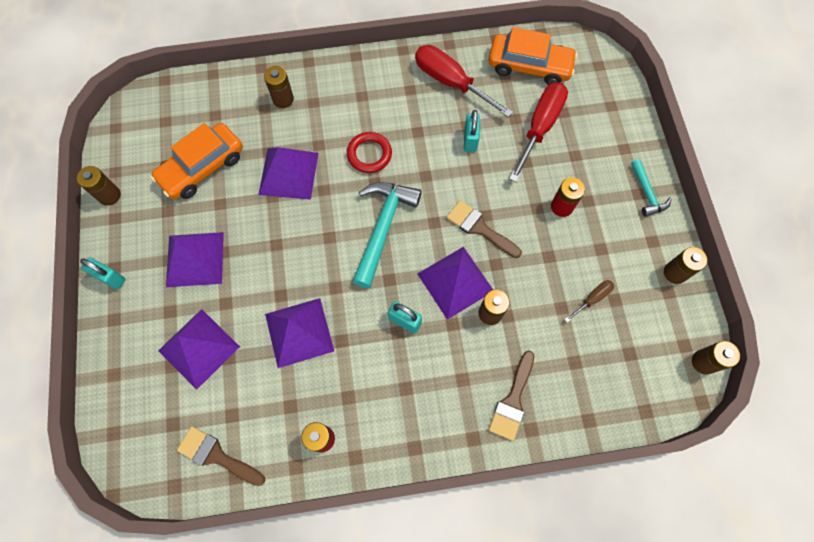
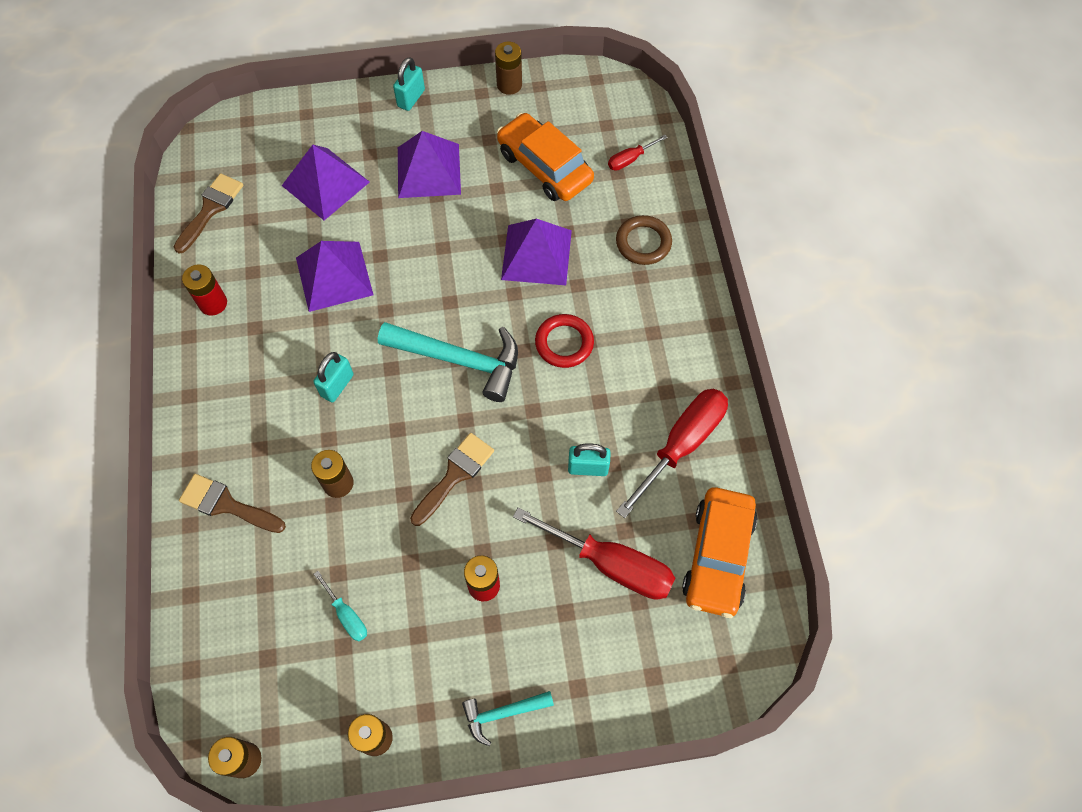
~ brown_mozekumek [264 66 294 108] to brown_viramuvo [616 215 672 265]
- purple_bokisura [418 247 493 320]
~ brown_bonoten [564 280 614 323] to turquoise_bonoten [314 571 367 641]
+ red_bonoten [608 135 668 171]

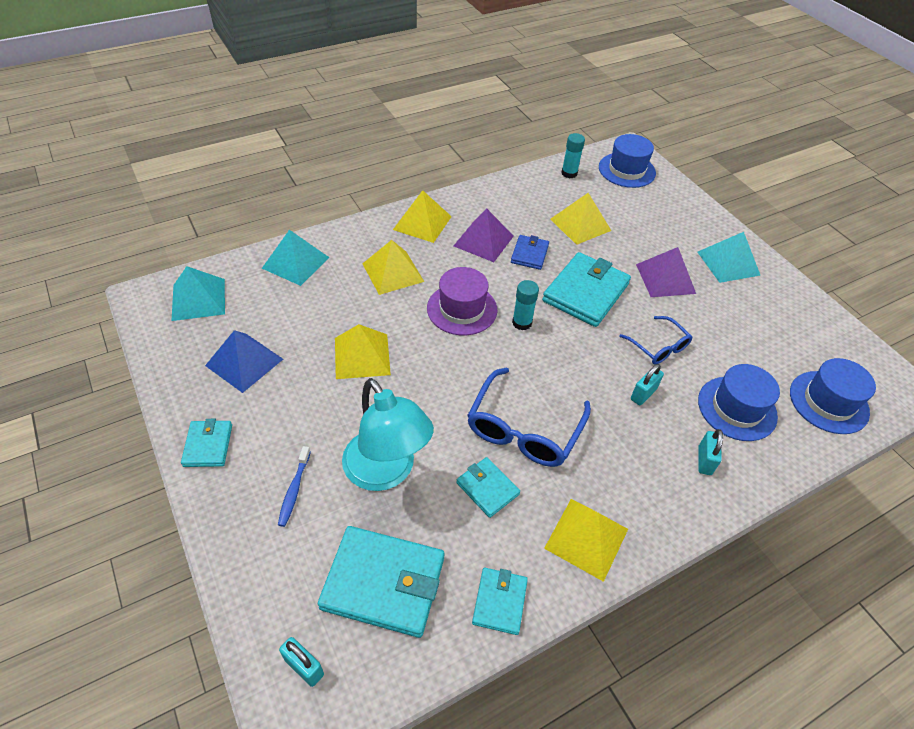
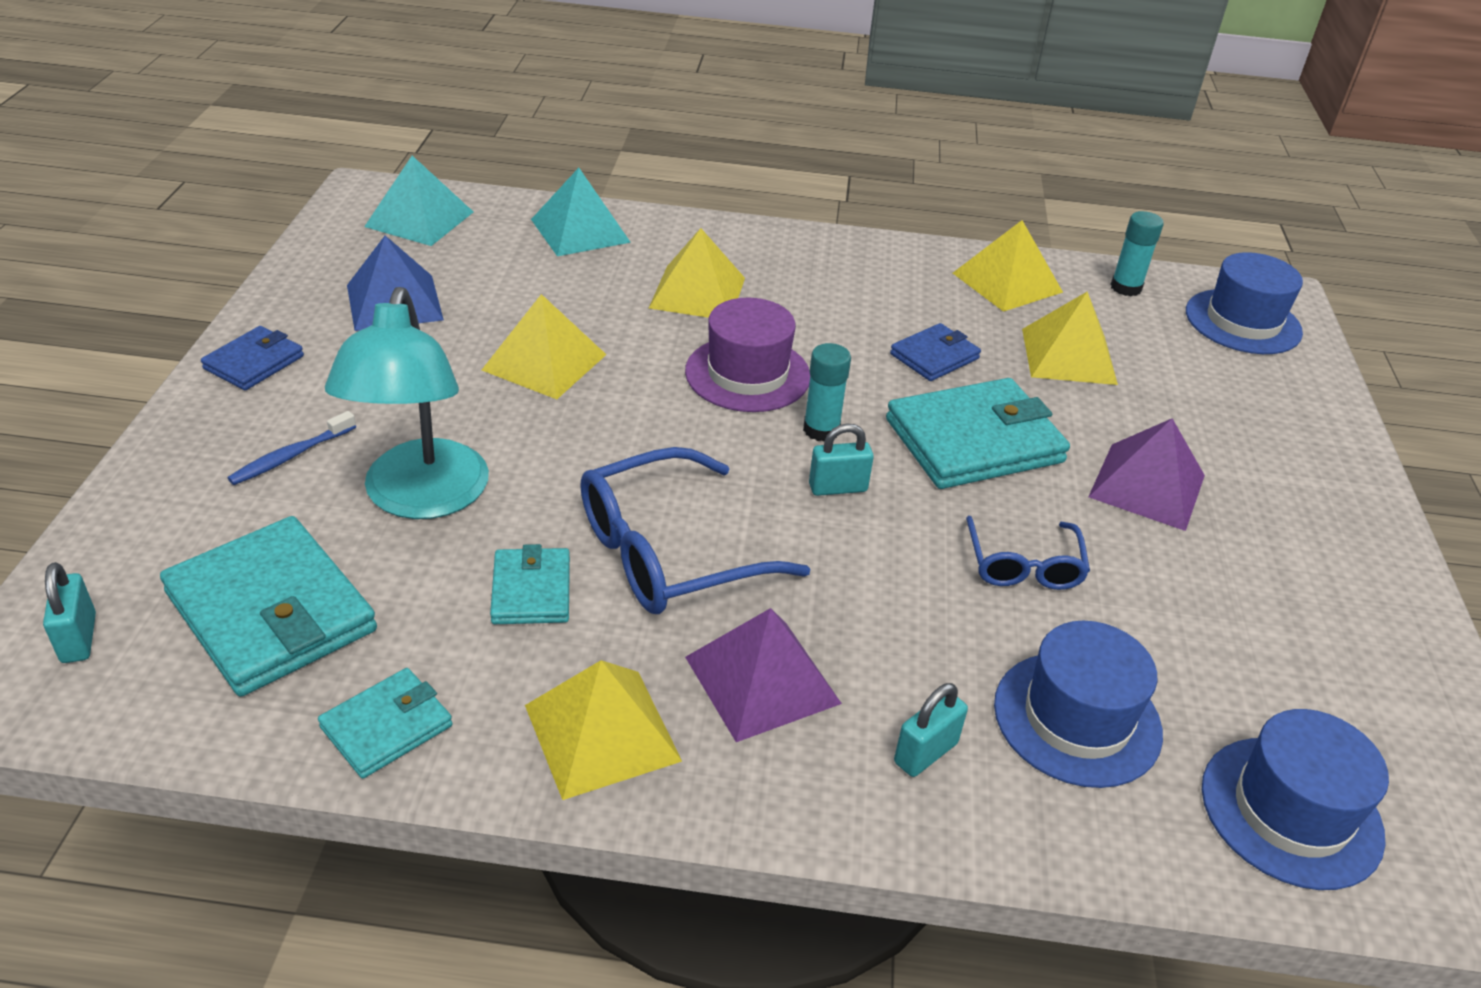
~ yellow_bokisura [393 190 452 243] to [953 220 1063 312]
~ purple_bokisura [454 209 514 262] to [685 608 842 742]
- turquoise_bokisura [697 232 760 283]
~ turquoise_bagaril [631 364 664 405] to [809 423 874 496]
~ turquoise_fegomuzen [181 419 232 467] to blue_fegomuzen [201 326 304 390]

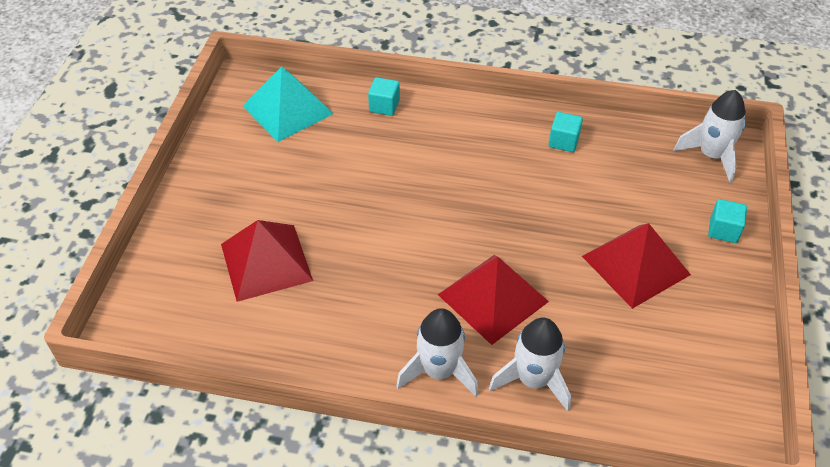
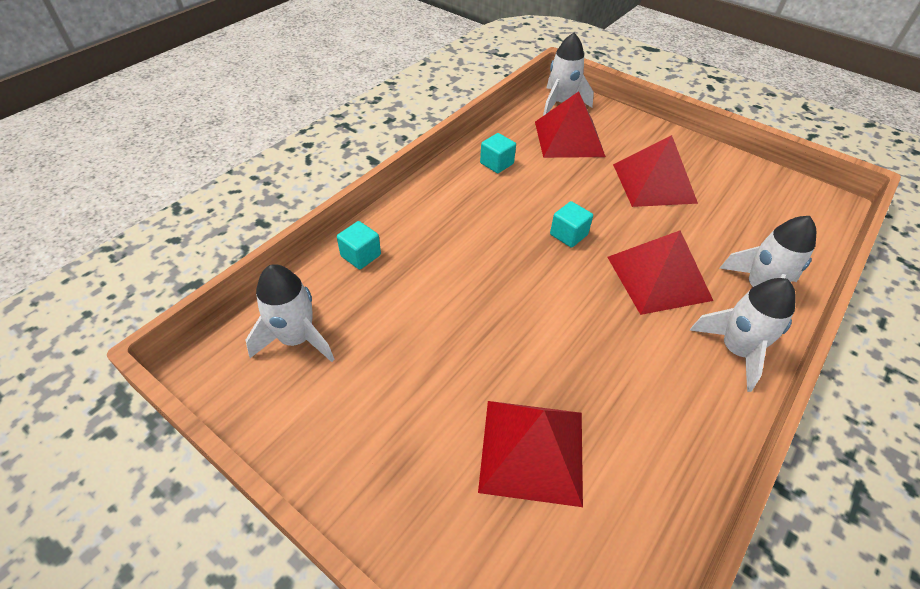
~ turquoise_bokisura [243 66 334 142] to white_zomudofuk [245 264 335 362]
~ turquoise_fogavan [708 199 747 243] to [550 201 593 248]
+ red_bokisura [535 91 606 158]

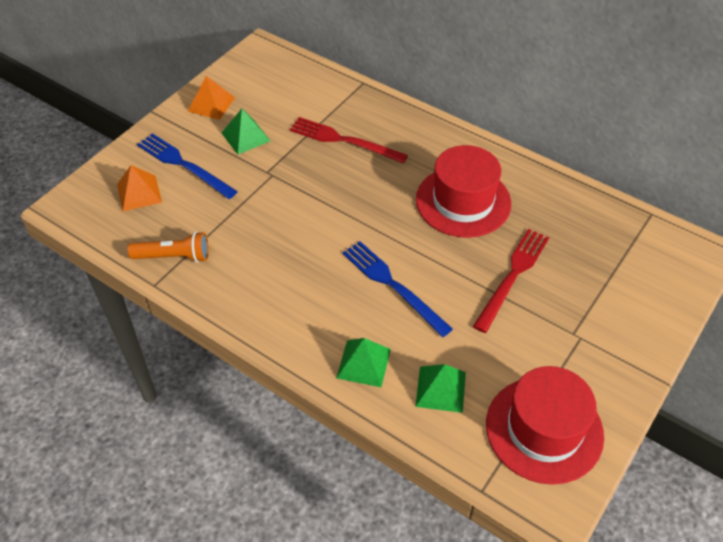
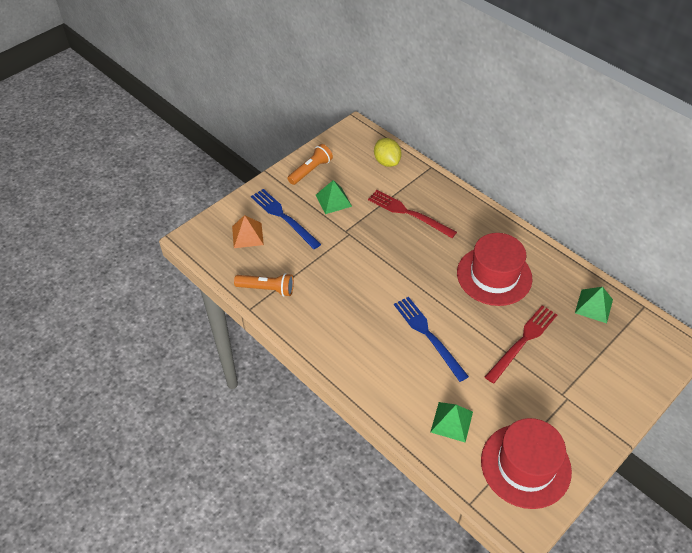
~ orange_bokisura [187 76 235 120] to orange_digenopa [288 144 333 185]
~ green_bokisura [336 338 391 387] to [575 287 613 323]
+ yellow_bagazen [374 138 402 167]

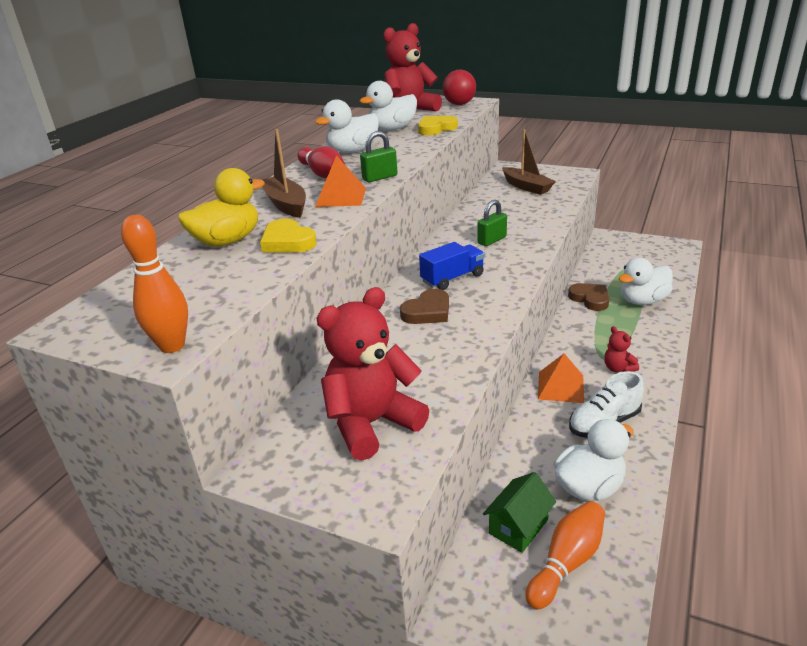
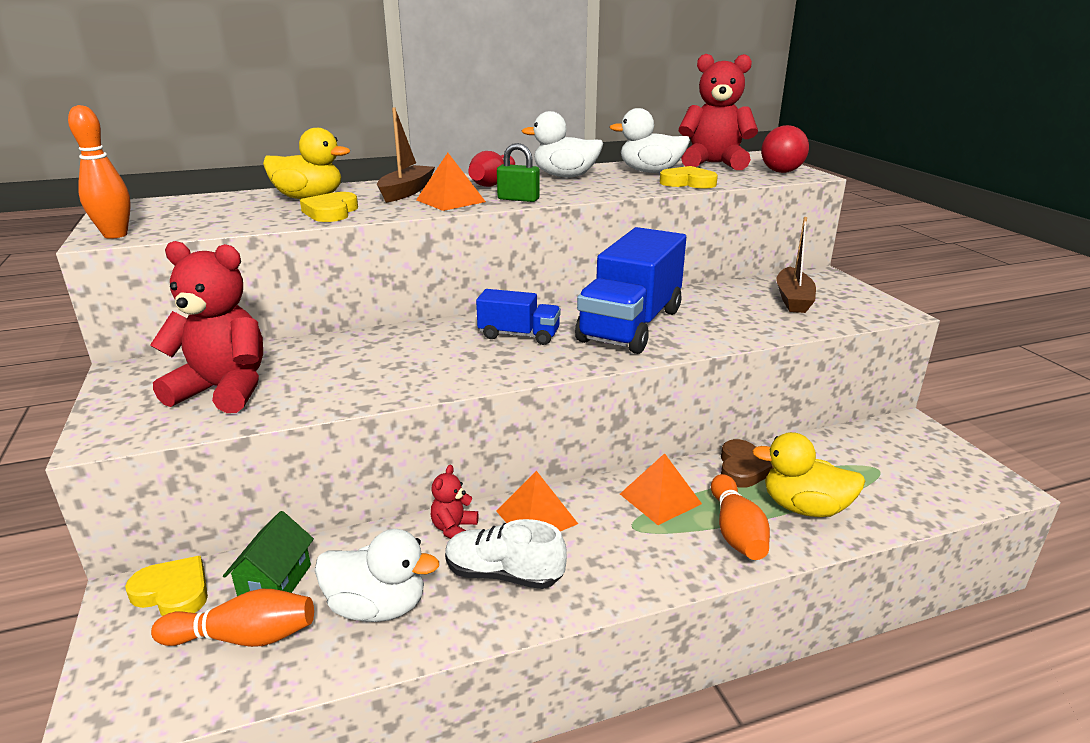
~ green_bagaril [477 200 507 246] to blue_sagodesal [575 227 686 354]
~ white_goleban [619 258 673 305] to yellow_goleban [752 432 866 517]
- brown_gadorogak [400 289 449 324]
~ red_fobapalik [604 326 639 372] to [431 465 478 539]
~ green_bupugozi [483 472 556 553] = [223 511 314 596] 75 degrees counterclockwise
+ orange_bokisura [620 453 702 525]
+ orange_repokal [711 474 770 560]
+ yellow_gadorogak [125 556 208 616]

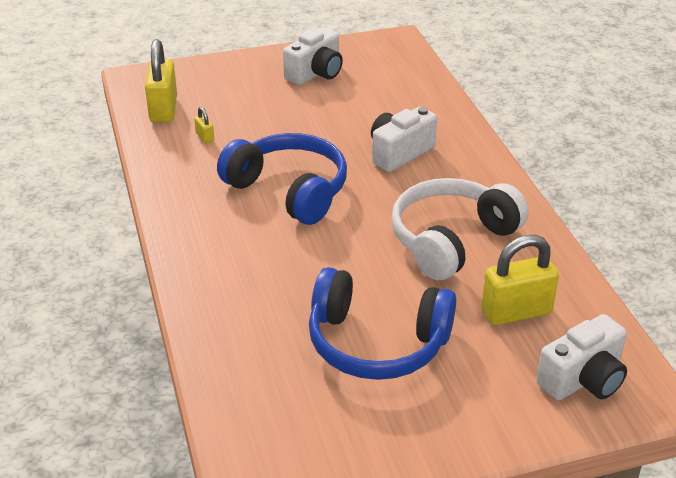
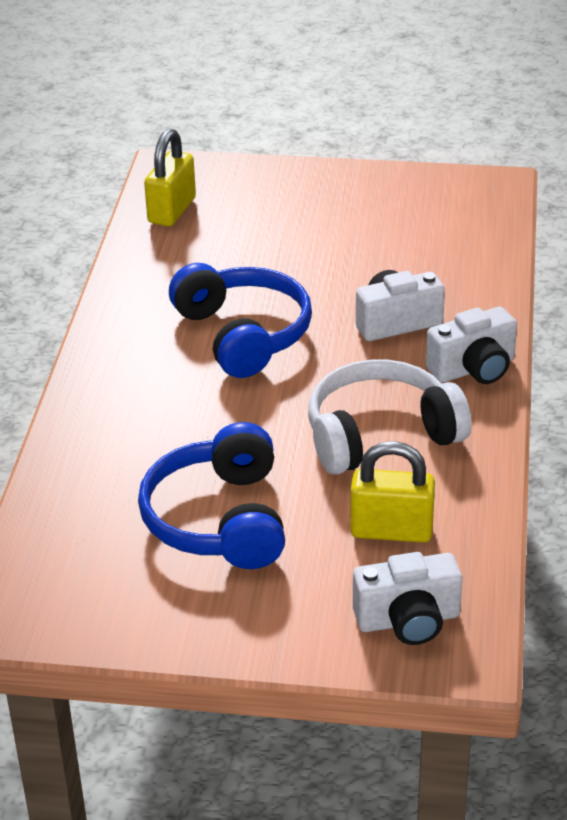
~ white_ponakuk [283 27 343 85] to [426 307 517 384]
- yellow_bagaril [194 107 214 143]
~ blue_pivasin [309 267 456 380] = [138 422 285 569] 45 degrees clockwise

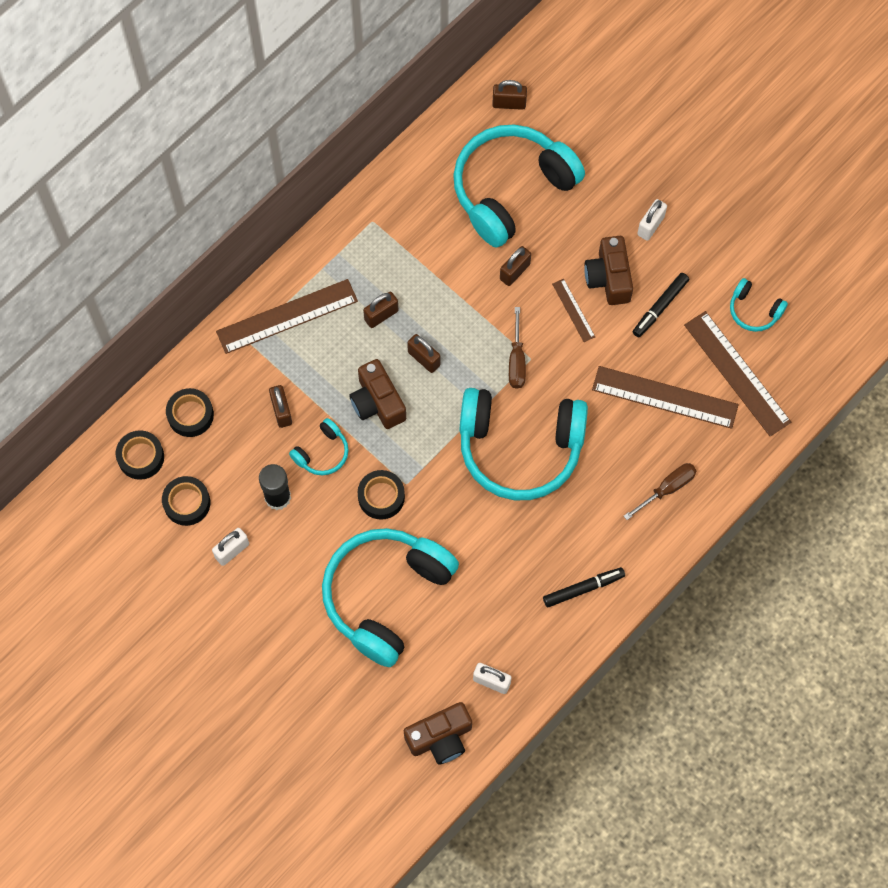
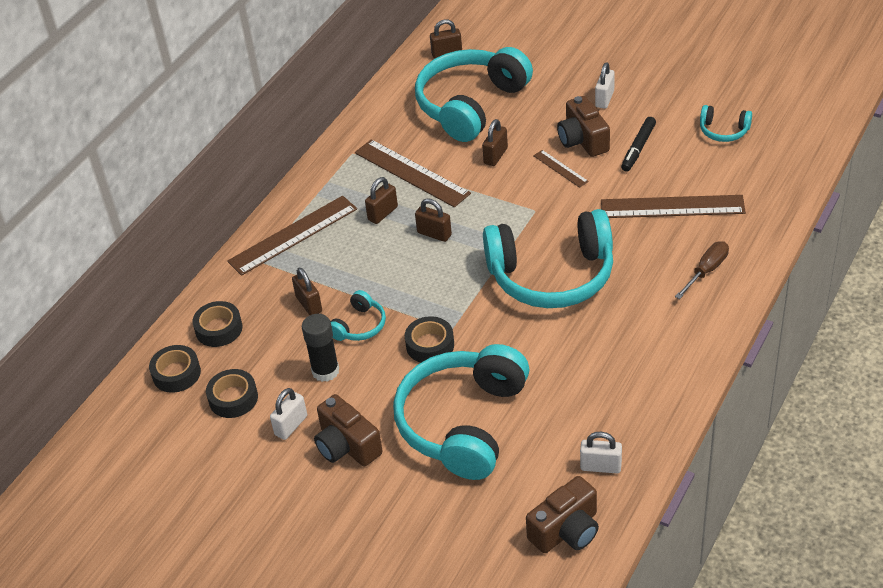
- brown_bonoten [509 307 526 388]
~ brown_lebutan [684 311 791 436] to [355 139 471 208]
~ brown_ponakuk [349 359 406 429] to [314 394 382 466]
- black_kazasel [543 567 625 608]

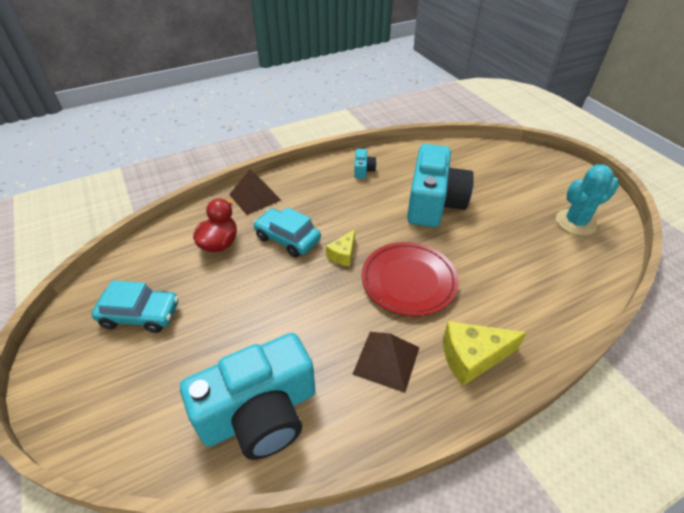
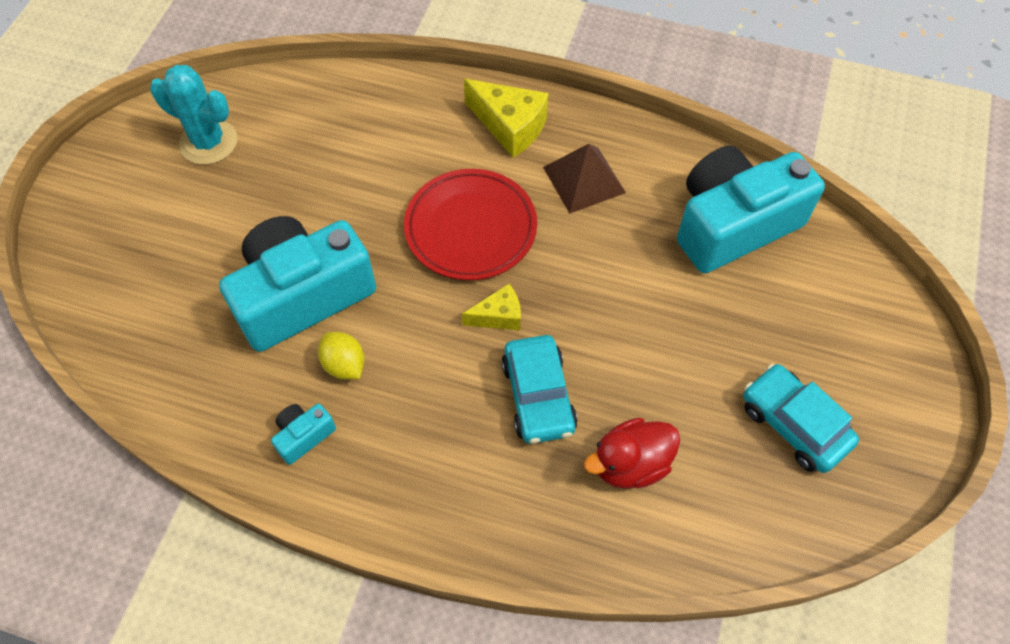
- brown_bokisura [229 169 281 215]
~ turquoise_ponakuk [180 333 315 460] = [677 146 825 273] 45 degrees counterclockwise
+ yellow_bagazen [318 332 364 379]

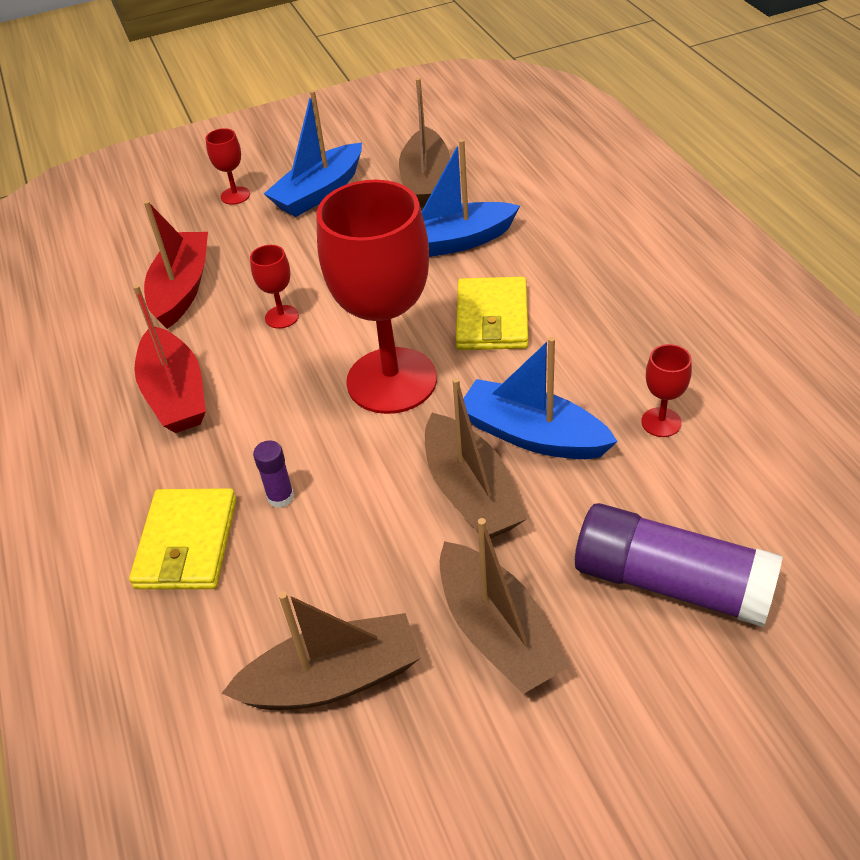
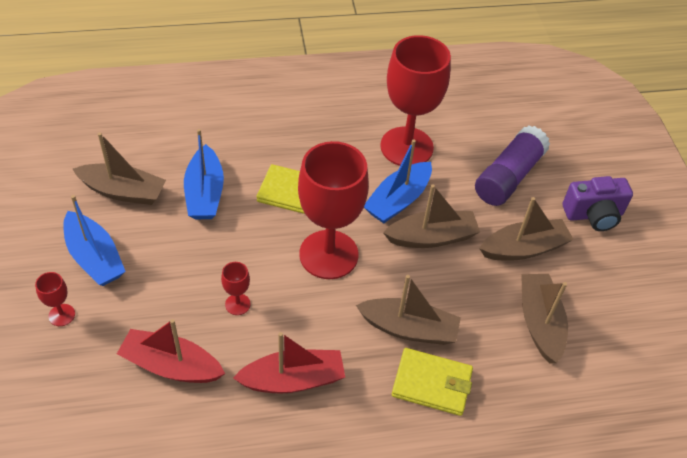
~ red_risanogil [641 344 692 437] = [380 35 451 166] x2.47
~ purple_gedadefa [253 440 294 508] to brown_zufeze [356 275 461 345]
+ purple_ponakuk [563 176 633 231]

